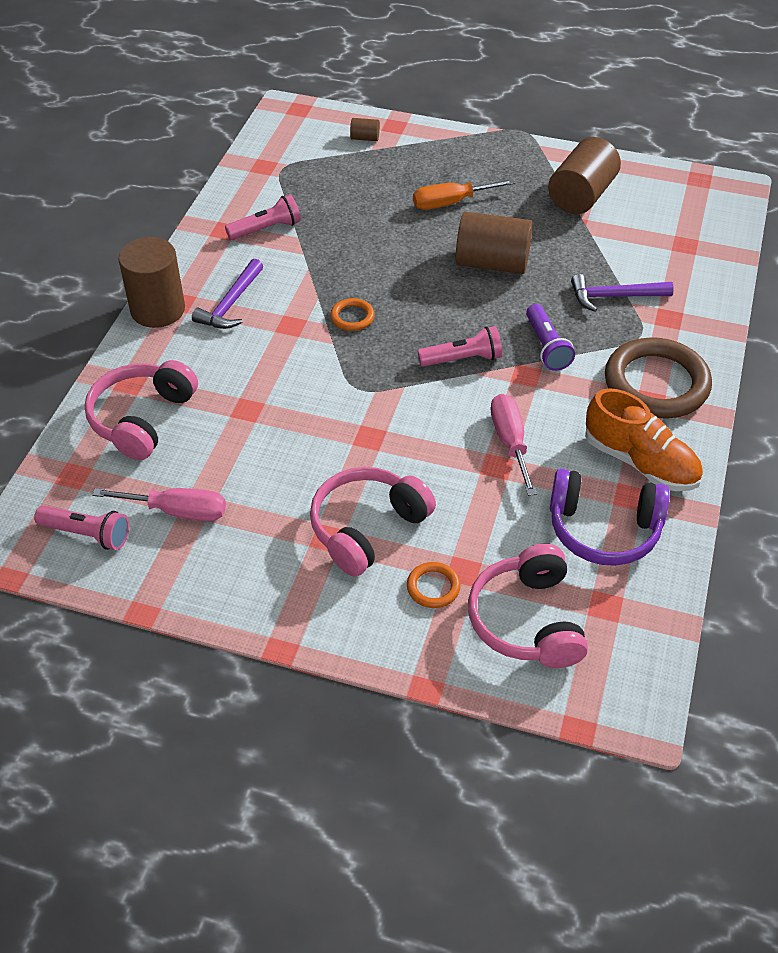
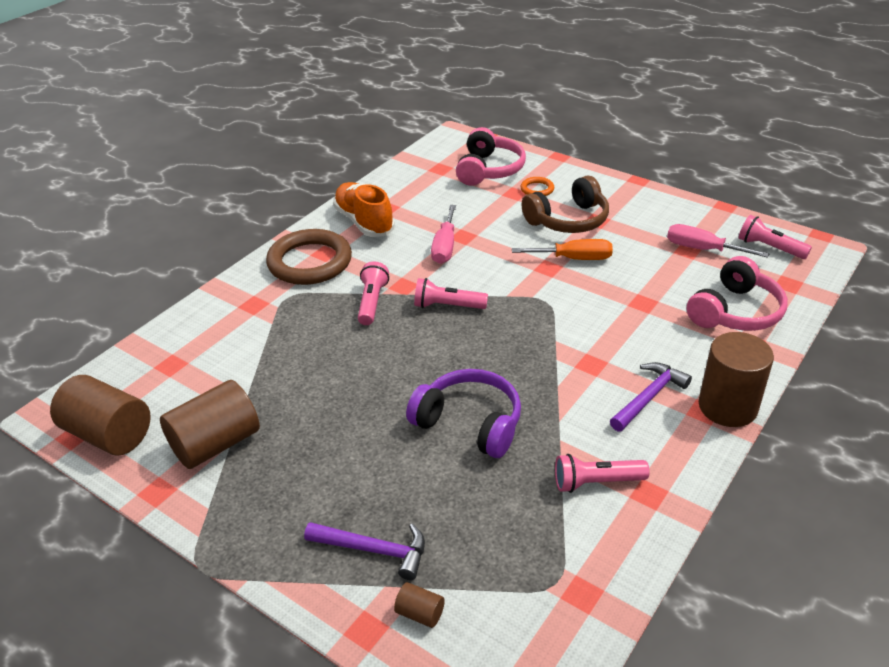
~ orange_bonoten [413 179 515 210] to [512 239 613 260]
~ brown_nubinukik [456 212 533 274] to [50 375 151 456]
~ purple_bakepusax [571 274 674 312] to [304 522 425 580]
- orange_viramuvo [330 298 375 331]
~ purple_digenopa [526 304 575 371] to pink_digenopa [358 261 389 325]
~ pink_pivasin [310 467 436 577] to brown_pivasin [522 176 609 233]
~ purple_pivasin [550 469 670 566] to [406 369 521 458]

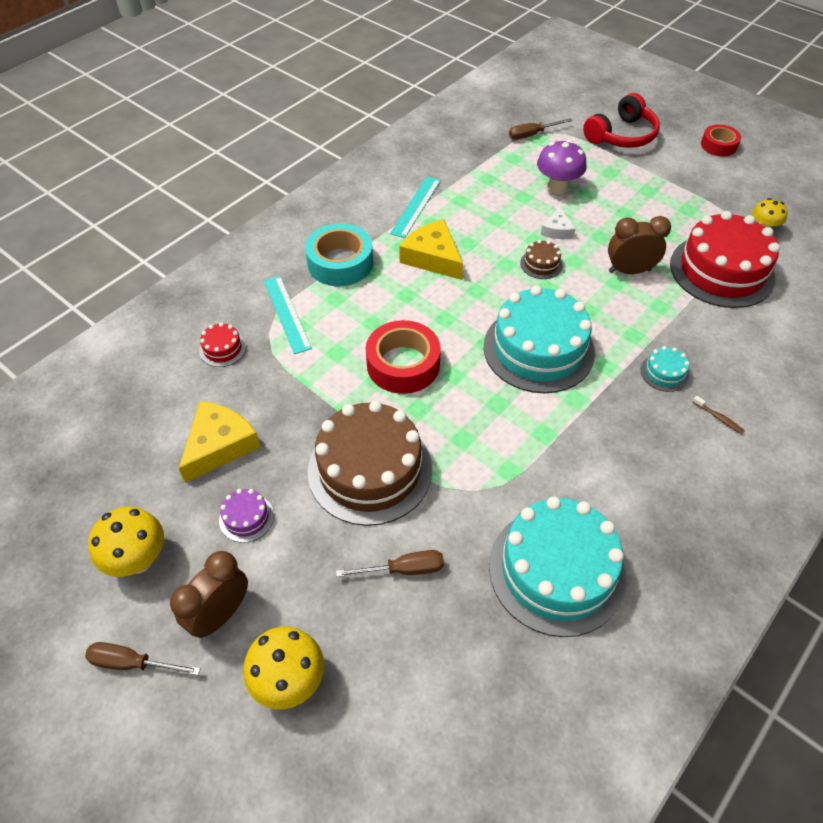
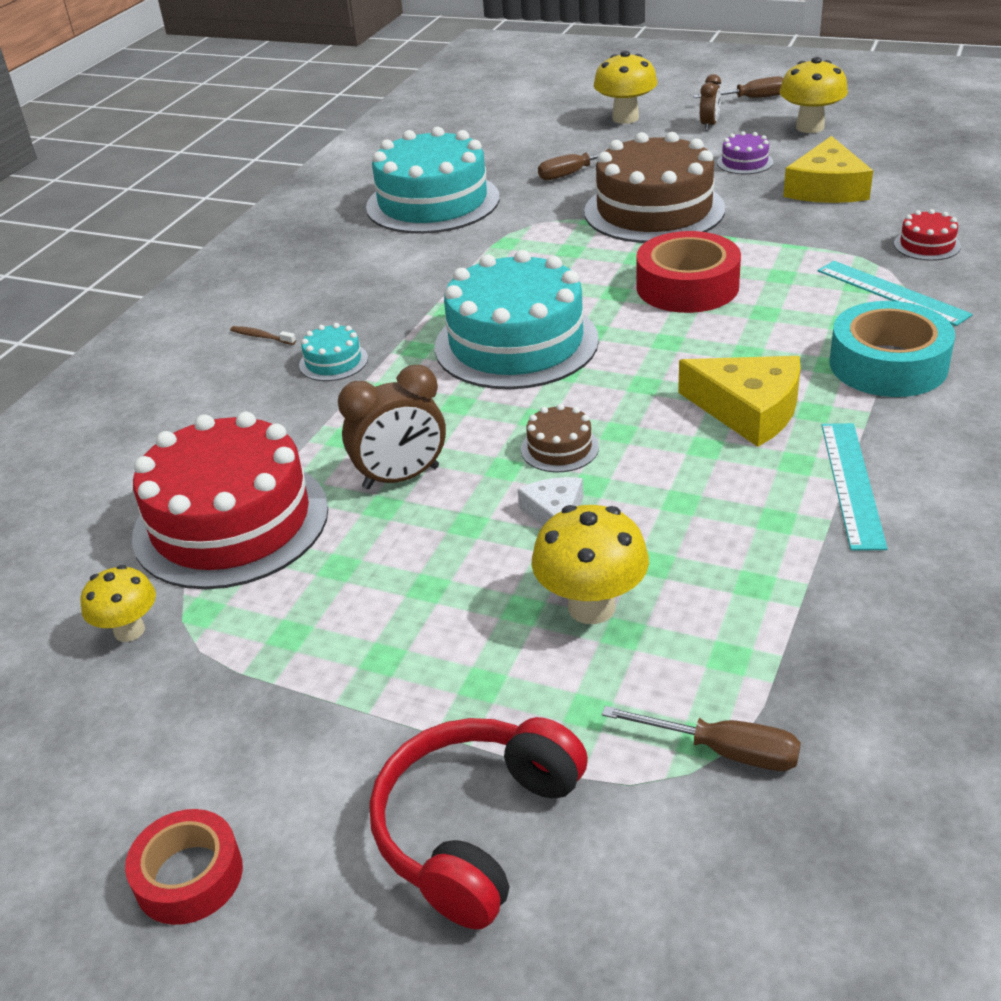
~ brown_bonoten [509 118 573 140] = [602 706 801 771] 60 degrees clockwise
~ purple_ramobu [537 140 586 194] to yellow_ramobu [532 505 649 624]
~ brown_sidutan [170 551 248 638] = [700 74 721 131] x0.59

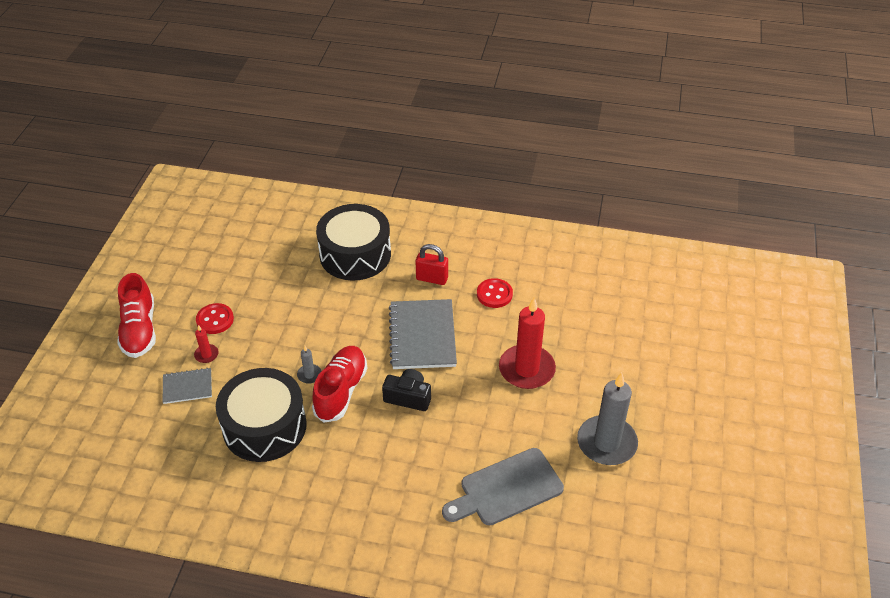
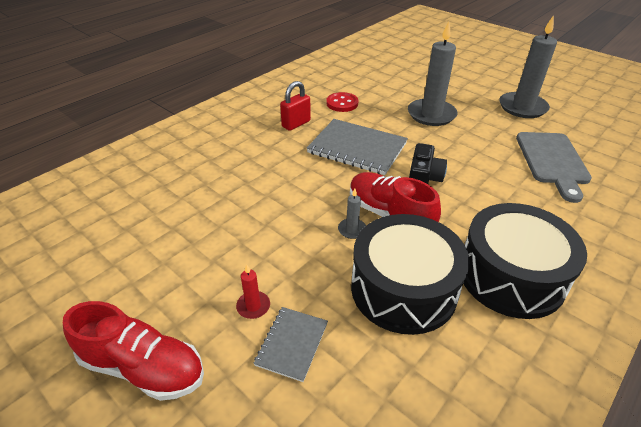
~ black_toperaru [316 204 391 281] to [464 203 587 319]
~ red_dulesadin [499 298 556 389] to grey_dulesadin [408 22 457 126]
- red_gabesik [196 303 234 334]
~ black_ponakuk [382 369 431 411] = [409 143 447 184] 150 degrees clockwise

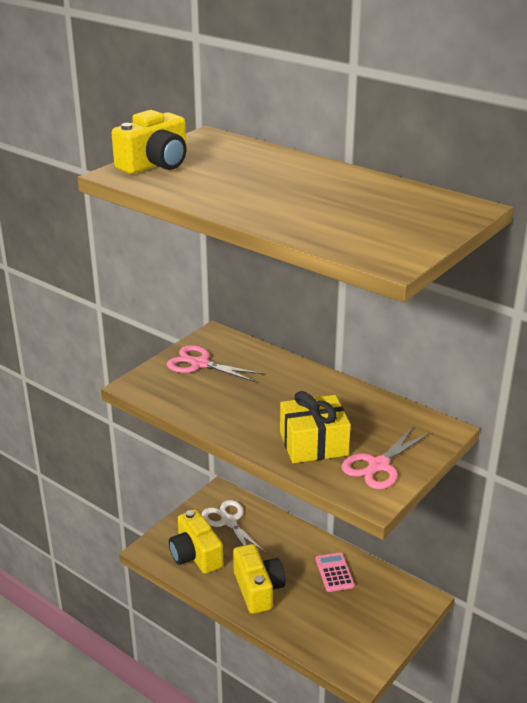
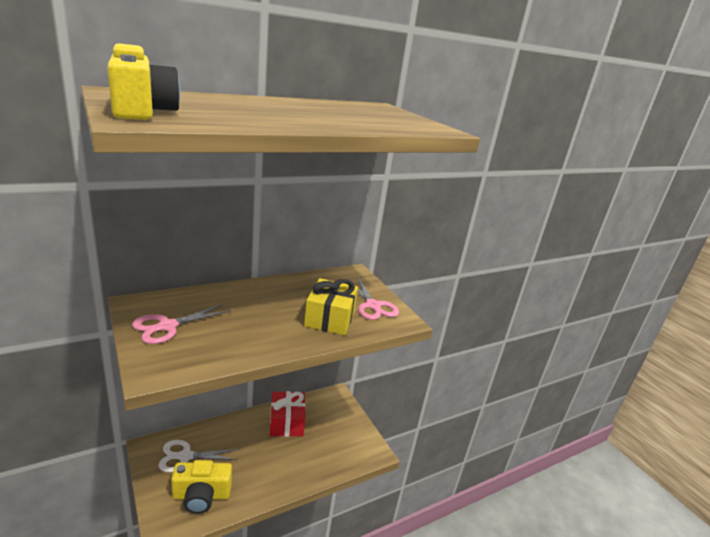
- yellow_ponakuk [233 544 285 614]
~ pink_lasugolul [316 553 355 592] to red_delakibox [270 391 306 437]

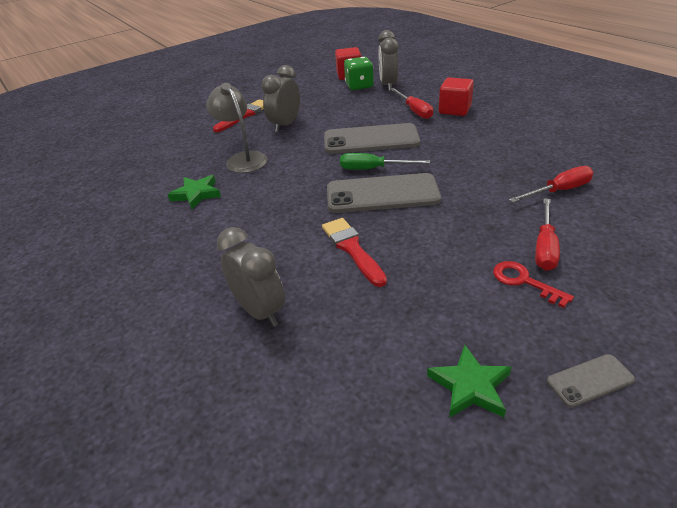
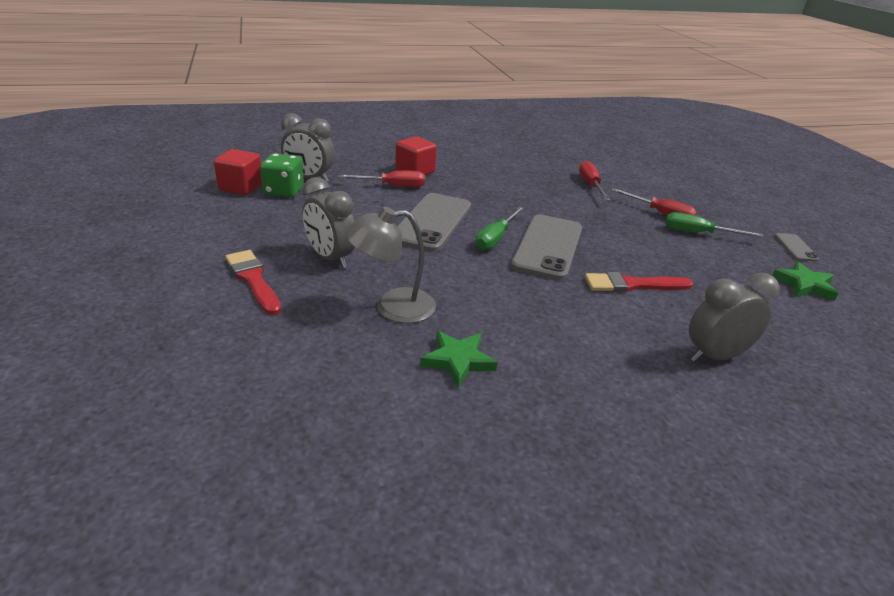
~ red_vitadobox [493 261 574 308] to green_bonoten [665 212 764 237]

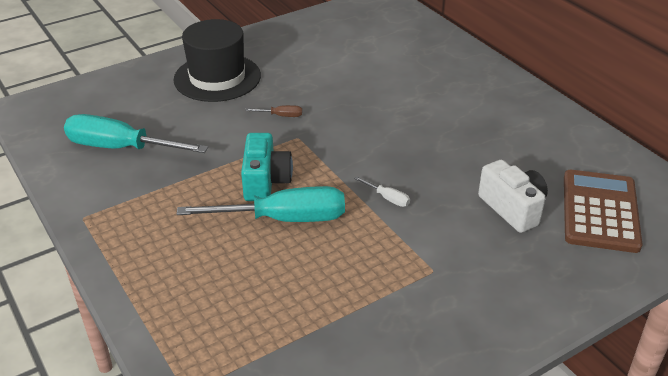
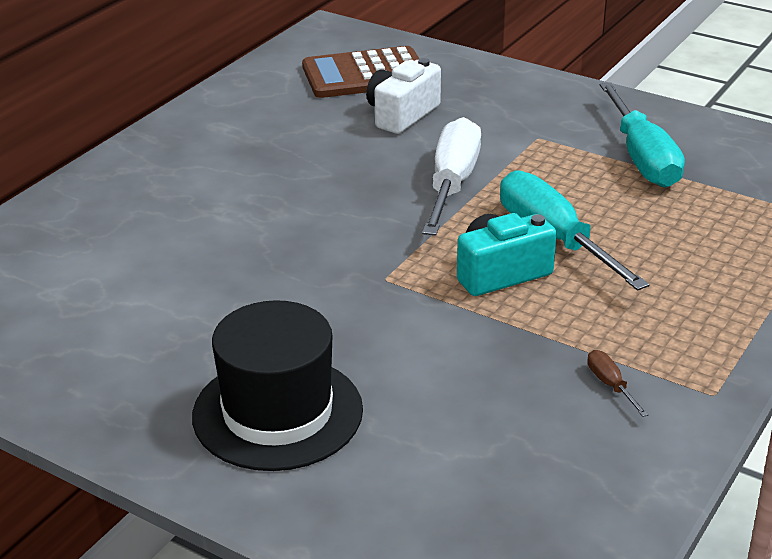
~ brown_bonoten [245 105 302 117] to [587 350 649 417]
~ turquoise_bonoten [64 114 208 153] to [600 82 685 188]
~ white_bonoten [354 176 410 207] = [422 117 481 236] x2.47

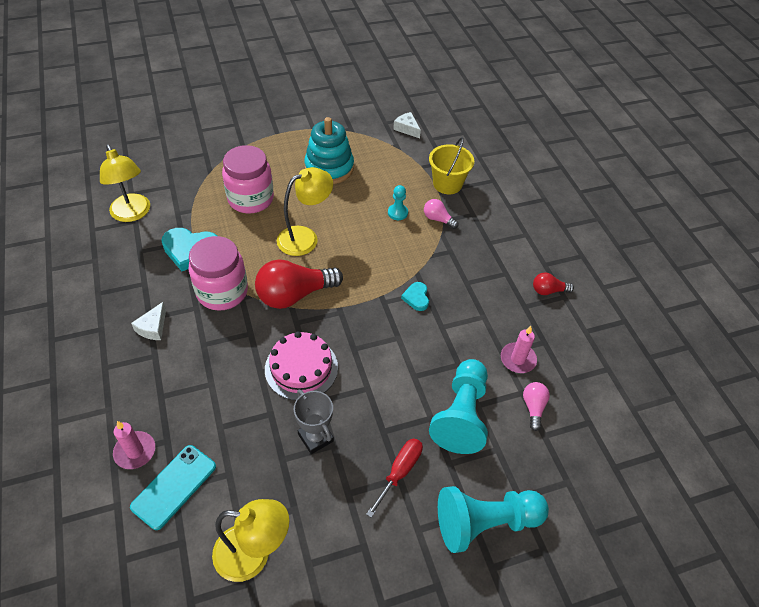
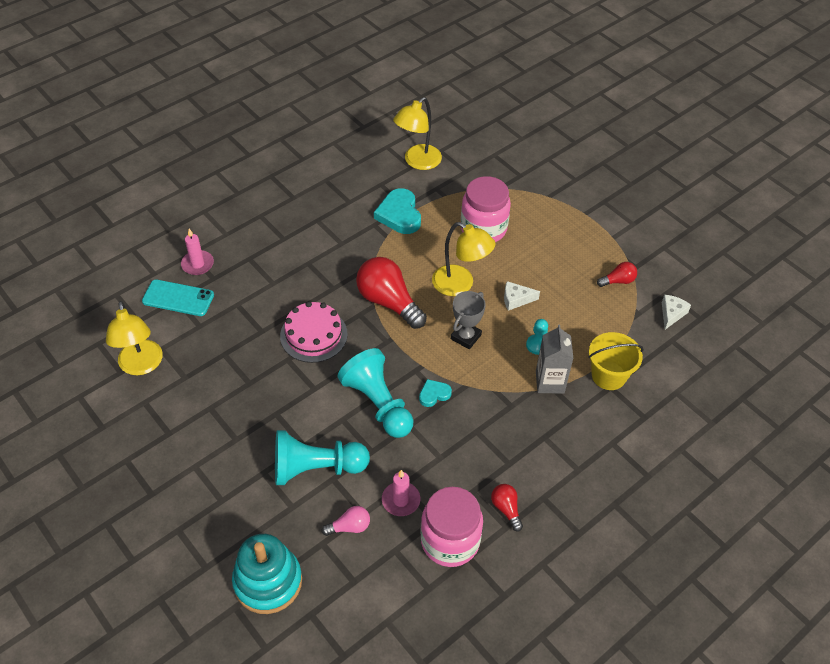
~ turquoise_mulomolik [304 117 354 184] to [232 534 302 614]
~ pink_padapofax [424 199 459 229] to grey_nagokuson [536 325 573 394]
~ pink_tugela [188 236 248 311] to [420 487 483 567]
~ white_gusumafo [131 302 166 340] to [504 281 540 311]
~ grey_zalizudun [294 390 334 454] to [451 291 486 349]
- red_bonoten [366 438 423 518]
~ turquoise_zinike [438 486 549 553] to [338 348 413 438]
+ red_padapofax [597 262 637 287]

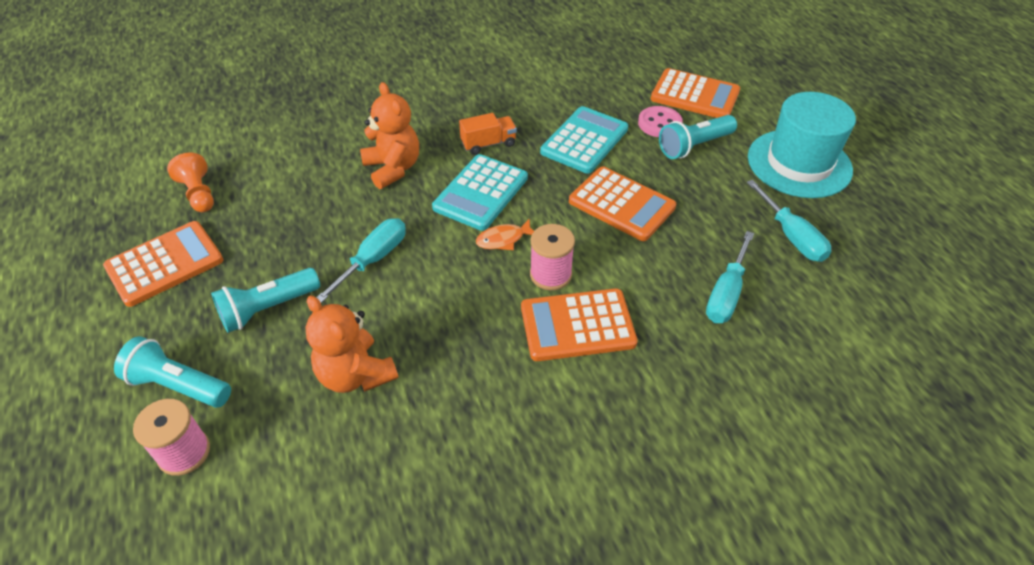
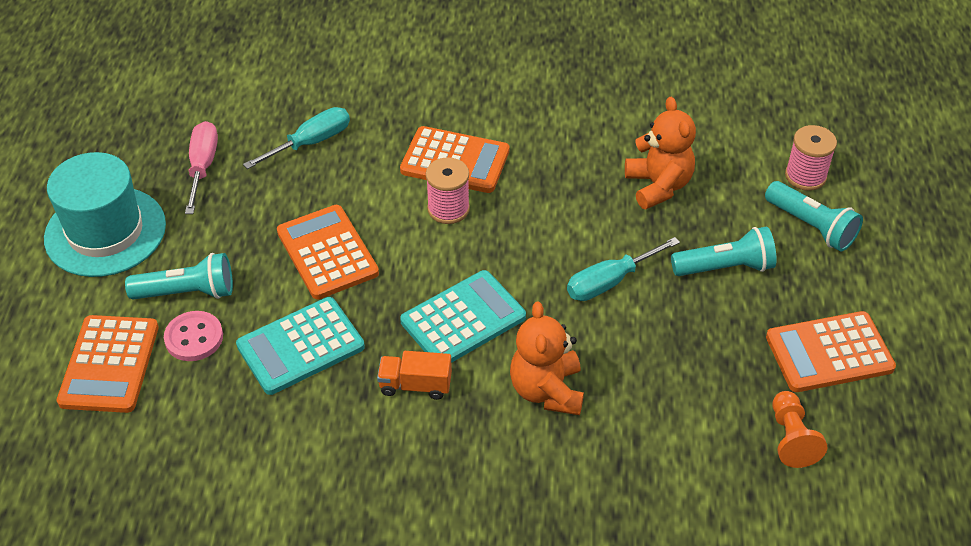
~ orange_lasugolul [651 68 740 118] = [57 315 159 413] 135 degrees counterclockwise
~ turquoise_bonoten [746 180 831 262] to pink_bonoten [185 121 218 214]
- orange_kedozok [476 218 534 250]

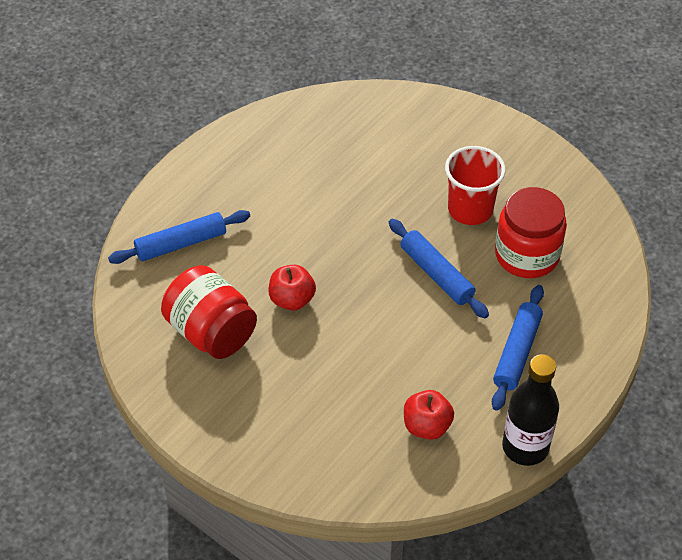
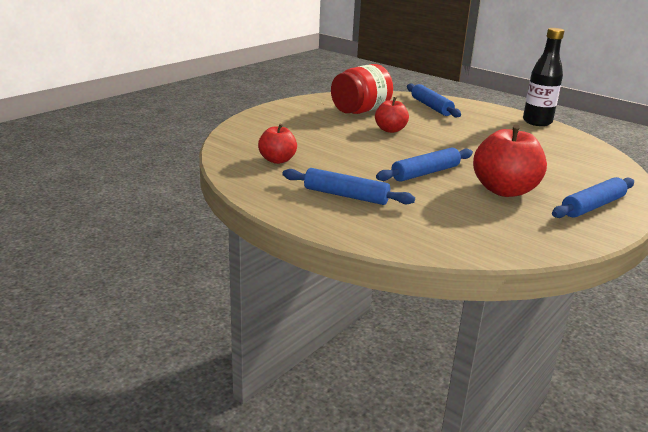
~ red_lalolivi [445 146 506 225] to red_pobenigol [473 125 547 197]
- red_tugela [495 187 567 278]
~ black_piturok [502 354 559 466] to [523 28 564 126]
+ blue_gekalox [552 177 634 218]

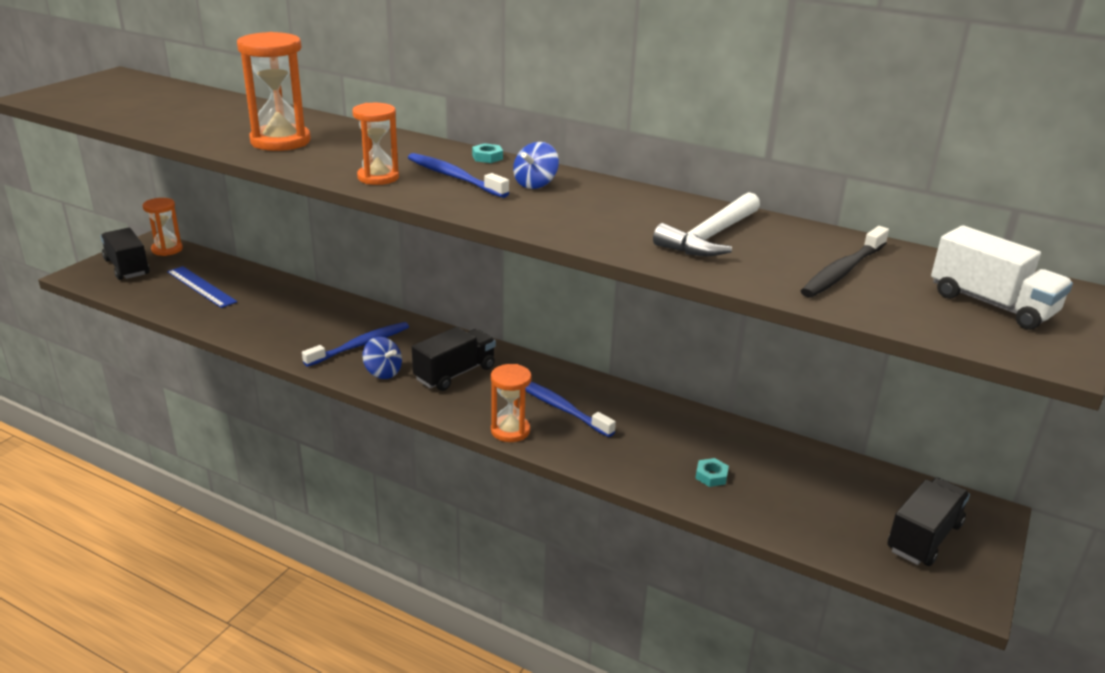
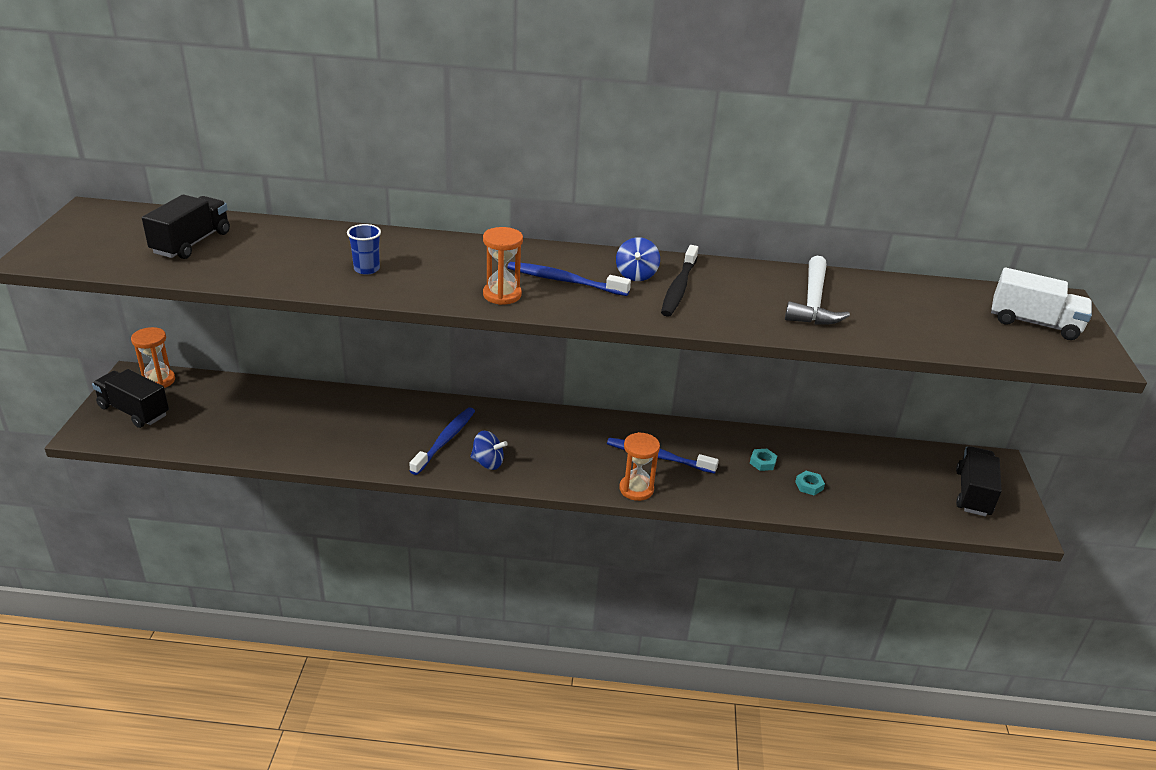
~ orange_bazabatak [237 32 311 151] to blue_lalolivi [347 224 381 275]
~ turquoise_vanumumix [472 143 503 163] to [750 449 777 471]
~ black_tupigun [801 226 889 298] to [661 245 698 317]
- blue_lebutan [167 266 237 308]
~ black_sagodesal [412 327 496 391] to [142 194 230 259]

